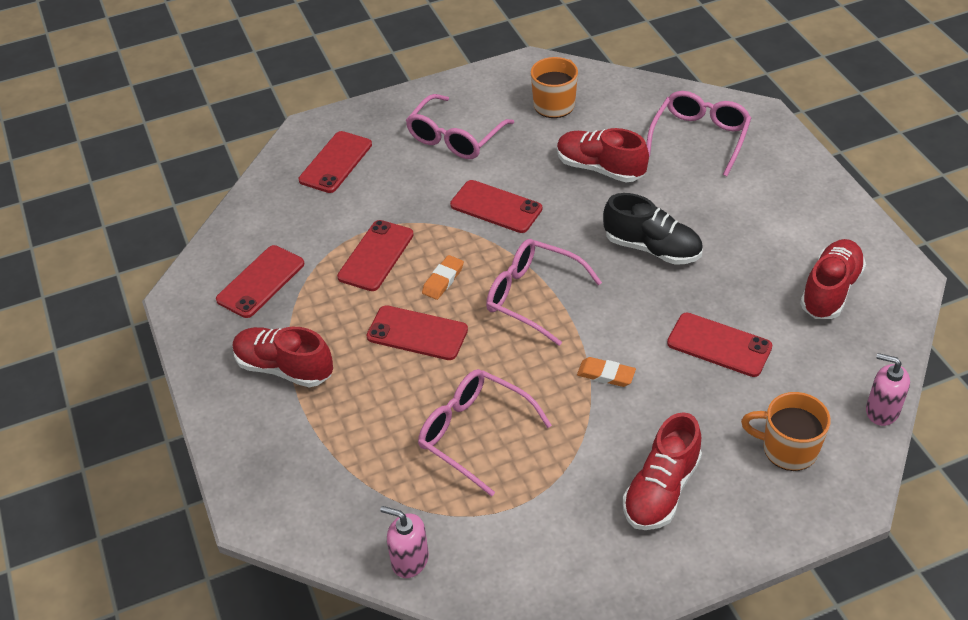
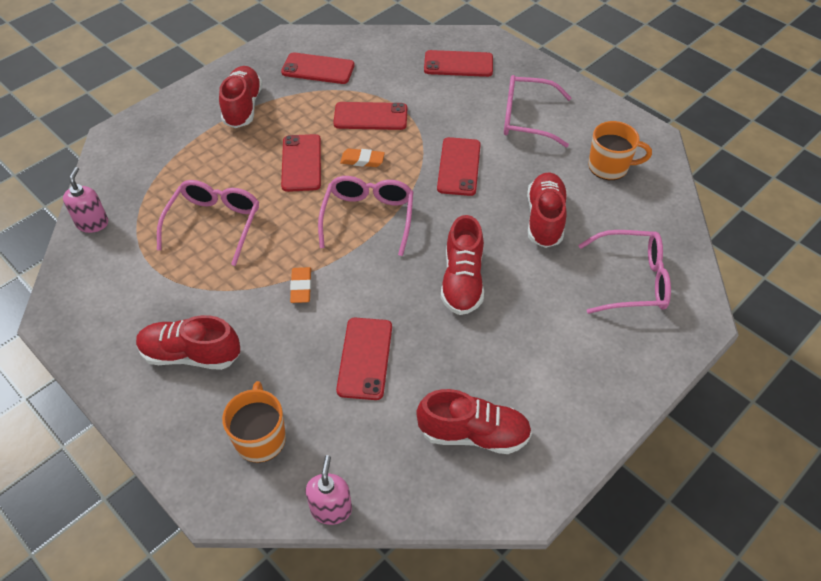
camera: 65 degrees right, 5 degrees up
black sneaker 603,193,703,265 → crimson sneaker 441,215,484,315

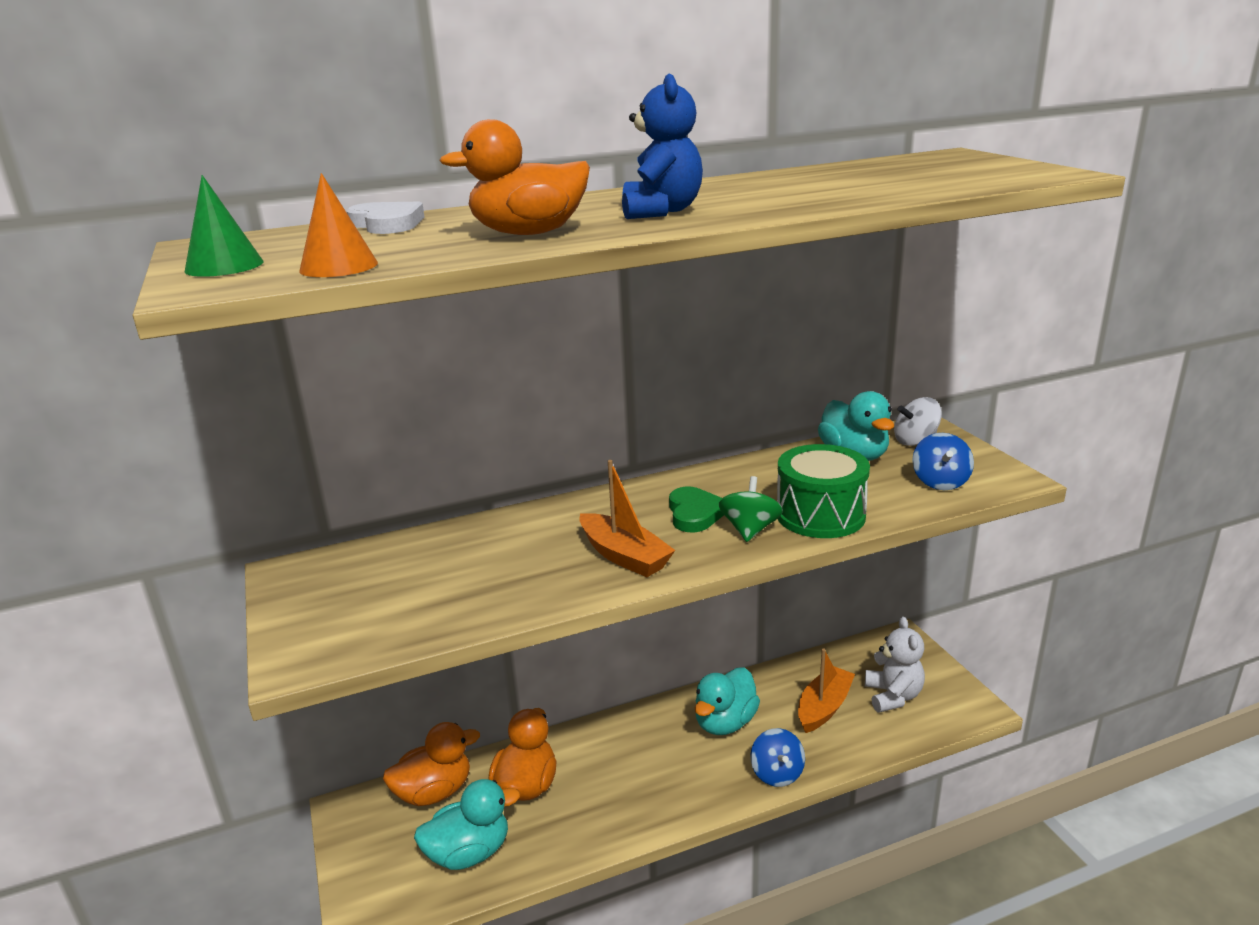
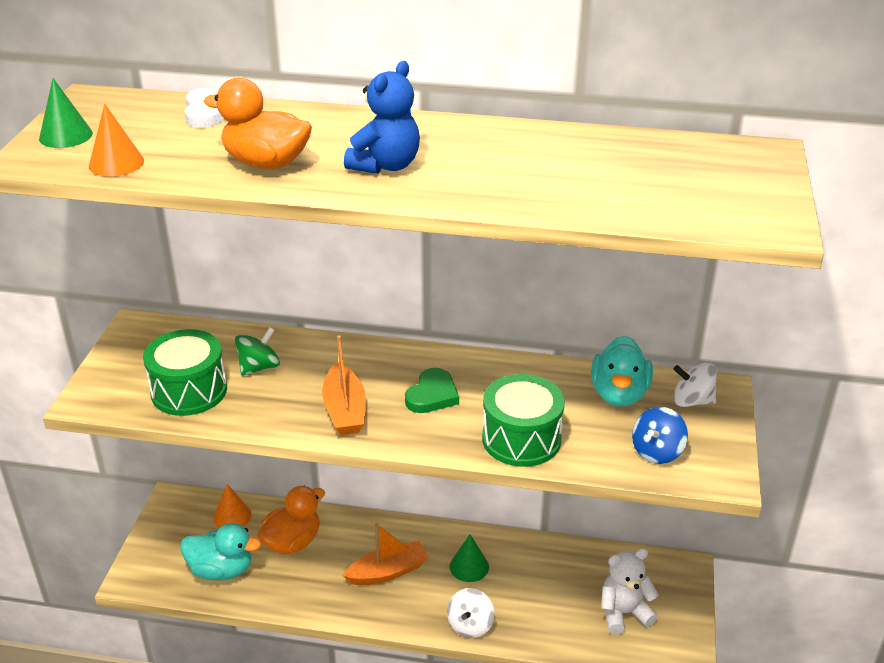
camera: 30 degrees right, 10 degrees up
leaf-green toy top 719,476,783,542 → leaf-green toy top 235,327,280,376, shifted
snow-white teddy 865,617,925,713 → snow-white teddy 601,548,659,634, 135 degrees counterclockwise
bright orange boat 798,648,855,733 → bright orange boat 342,523,429,585, shifted
aqua duck 695,667,760,735 → leaf-green cone shape 450,534,489,582
bright orange duck 383,722,480,806 → bright orange cone shape 213,484,251,528
royal blue toy top 750,728,805,787 → snow-white toy top 447,588,495,638
- → leaf-green snare drum 143,329,227,416

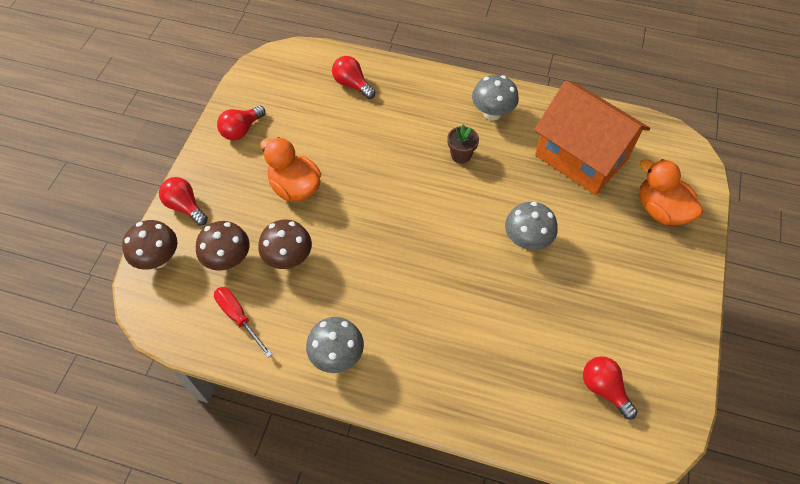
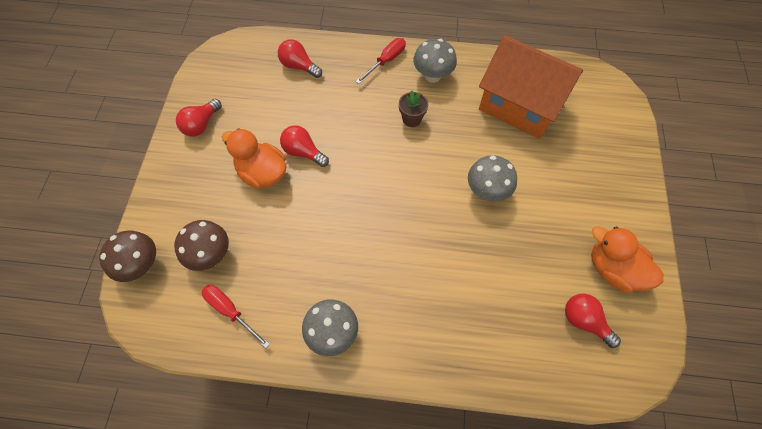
camera: 10 degrees left, 5 degrees up
bright orange duck 639,159,703,225 → bright orange duck 591,227,664,293, shifted
crimson lightbulb 159,177,208,226 → crimson lightbulb 280,125,329,167, shifted
russet fungus 258,219,312,269 → -
- → crimson hand screwdriver 356,38,406,84

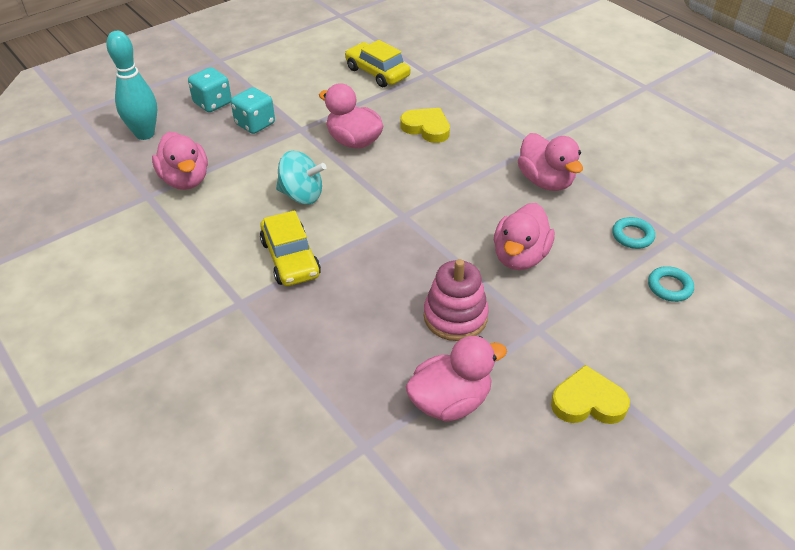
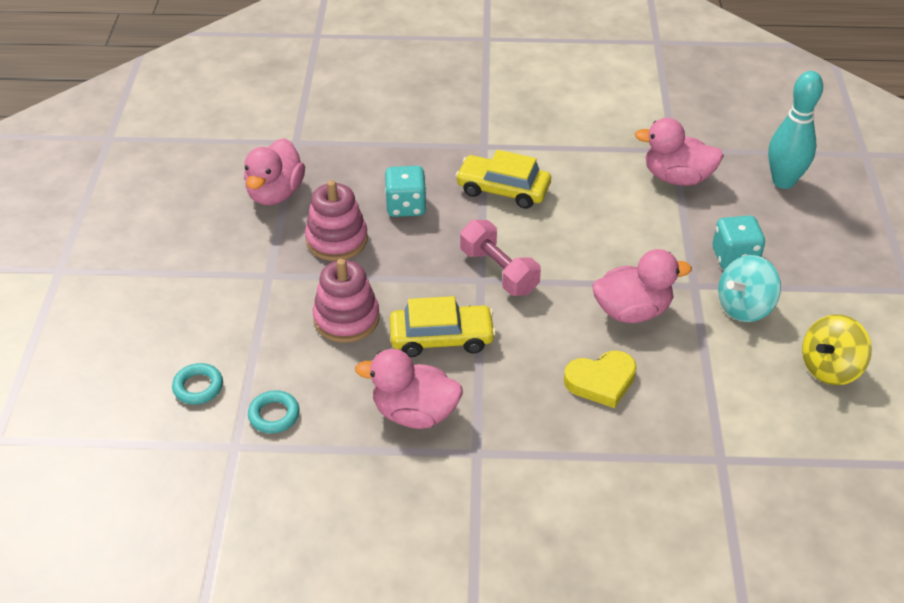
camera: 130 degrees right, 0 degrees up
yellow car 345,40,411,87 → yellow car 390,296,496,357, shifted
aqua dice 188,67,232,112 → aqua dice 385,166,427,217, shifted
aqua toy top 276,151,326,204 → aqua toy top 718,255,781,322, shifted
rose-pink duck 494,203,555,270 → rose-pink ring stacker 313,258,380,343
yellow love heart 551,365,630,424 → -
- → rose-pink free weight 460,220,541,296
- → yellow toy top 802,314,872,385

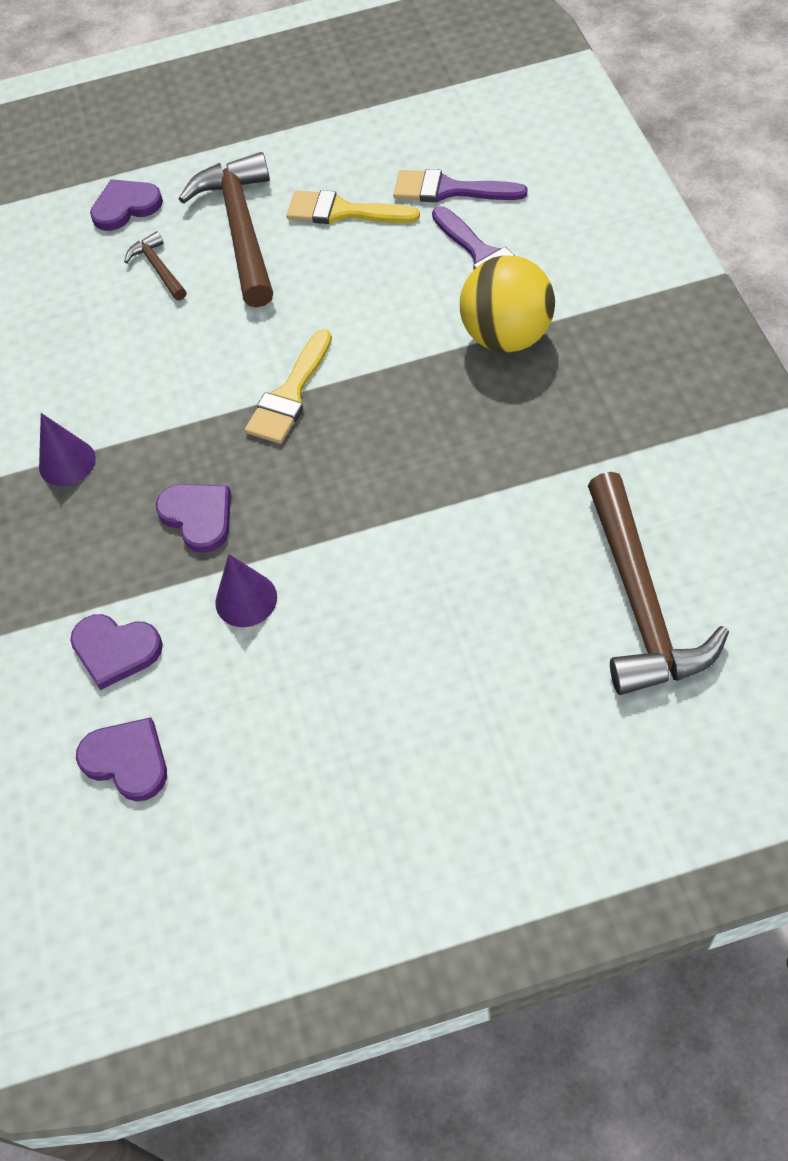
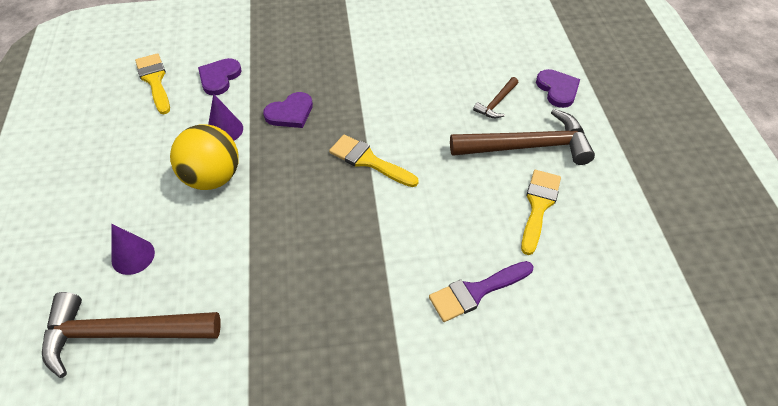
camera: 90 degrees right, 5 degrees down
royal purple paint brush 393,169,527,202 → -
russet carpenter's hammer 124,231,186,300 → russet carpenter's hammer 473,77,518,118, 150 degrees clockwise
yellow play ball 460,255,555,353 → yellow play ball 170,124,239,190, shifted
royal purple cone shape 39,413,96,486 → royal purple cone shape 111,224,155,275, shifted
royal purple love heart 76,717,167,801 → yellow paint brush 135,53,170,114

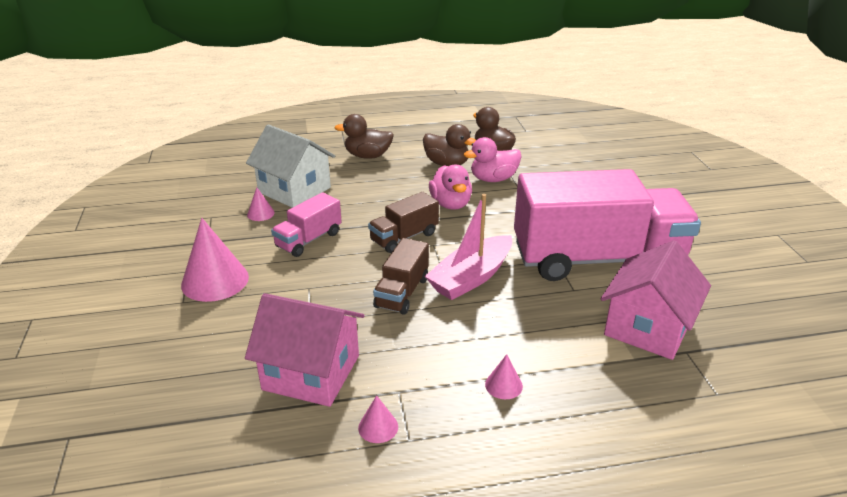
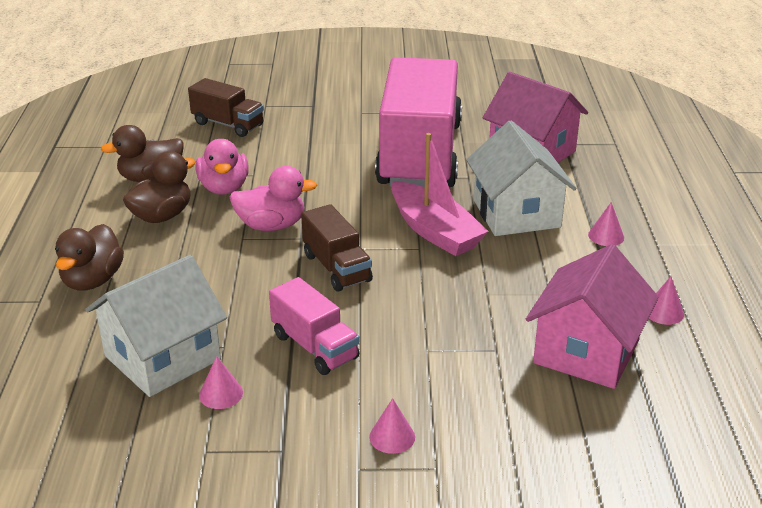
camera: 80 degrees left, 0 degrees up
rose-pink cone shape 181,218,249,302 → rose-pink cone shape 369,398,415,454, x0.47
russet toy truck 373,238,429,315 → russet toy truck 188,78,264,137, shifted
- → snow-white cottage 466,121,577,236

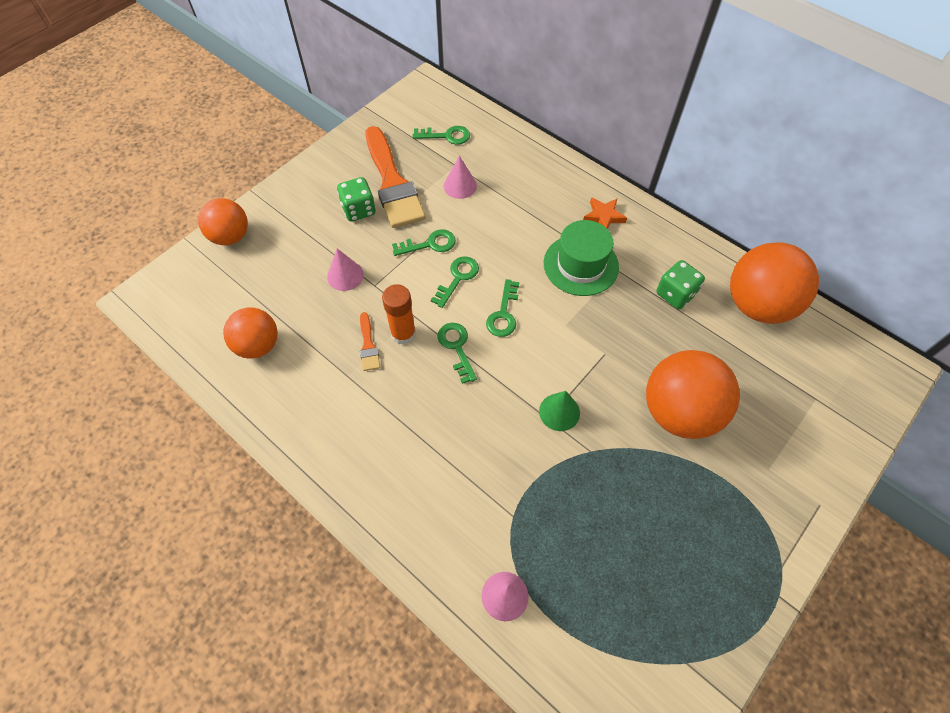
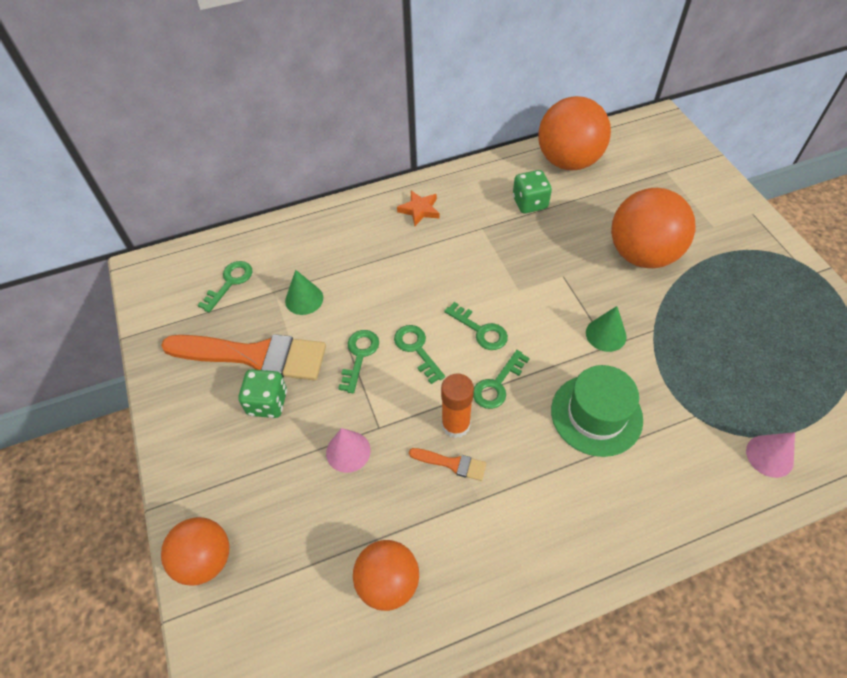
camera: 60 degrees left, 5 degrees down
rose-pink cone shape 444,156,477,199 → leaf-green cone shape 285,270,323,315
leaf-green top hat 544,220,619,296 → leaf-green top hat 551,365,643,457, shifted
leaf-green door key 437,323,477,384 → leaf-green door key 473,350,530,409, 60 degrees counterclockwise

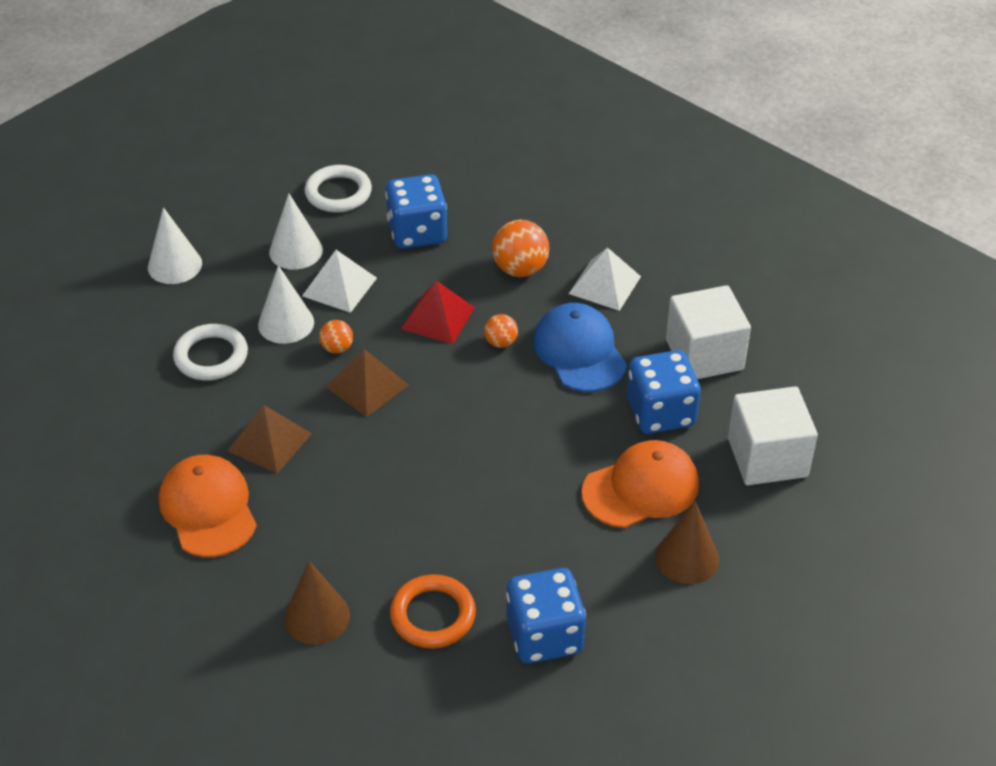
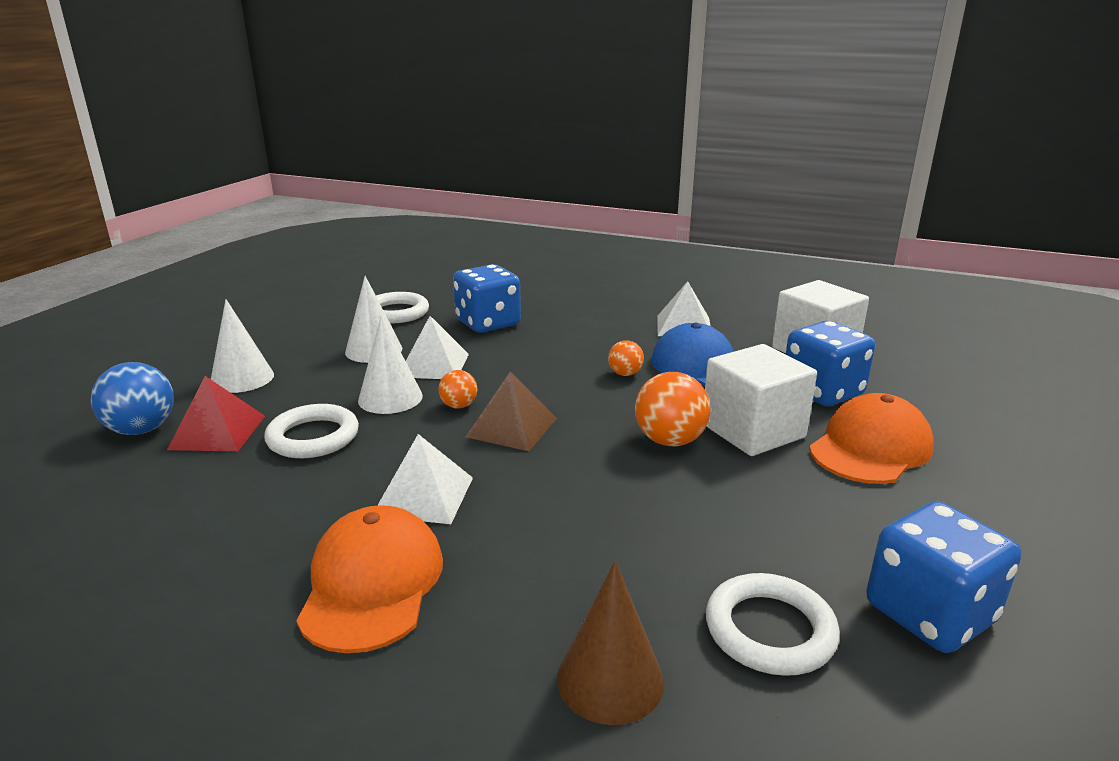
camera: 20 degrees left, 20 degrees down
bright orange play ball 492,220,549,277 → bright orange play ball 635,372,711,447, shifted
crimson pyramid shape 401,281,475,344 → crimson pyramid shape 167,376,265,452, shifted
snow-white cube 728,386,818,485 → snow-white cube 705,344,817,456, shifted
russet pyramid shape 227,405,312,474 → snow-white pyramid shape 377,434,473,524
bright orange peaked cap 159,455,257,557 → bright orange peaked cap 296,506,443,653, 45 degrees clockwise
russet cone shape 655,501,719,584 → -
bright orange hoop 390,574,476,648 → snow-white hoop 706,573,840,676
- → royal blue play ball 91,362,174,435

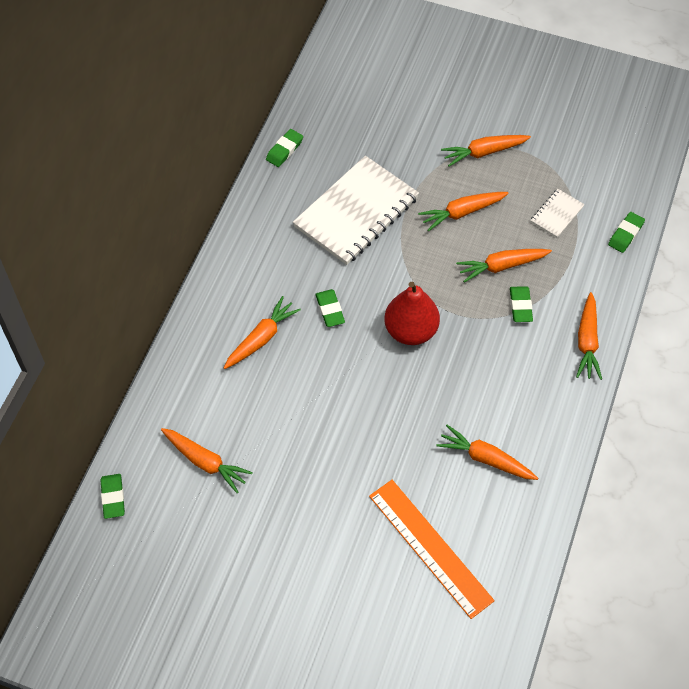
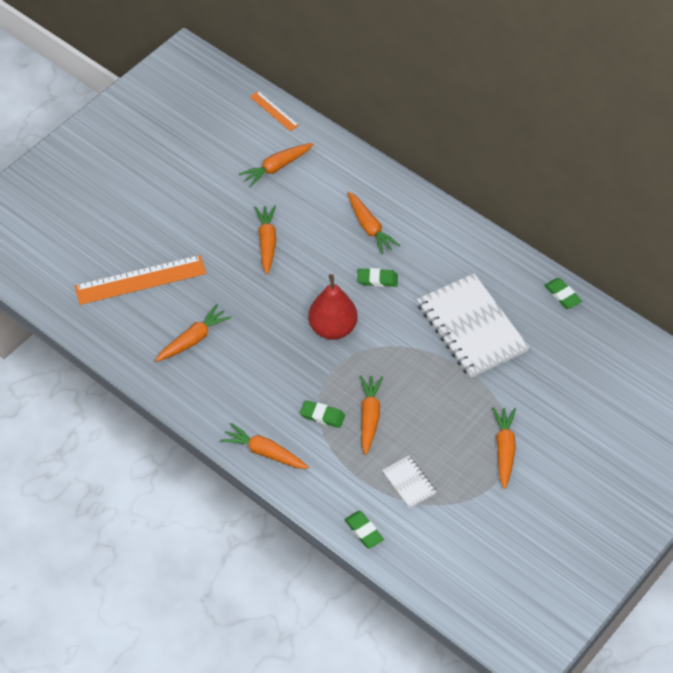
camera: 110 degrees right, 5 degrees down
bright orange carrot 418,192,509,232 → bright orange carrot 254,205,276,274, shifted
leaf-green eraser 100,474,125,519 → bright orange measuring stick 250,91,299,131

